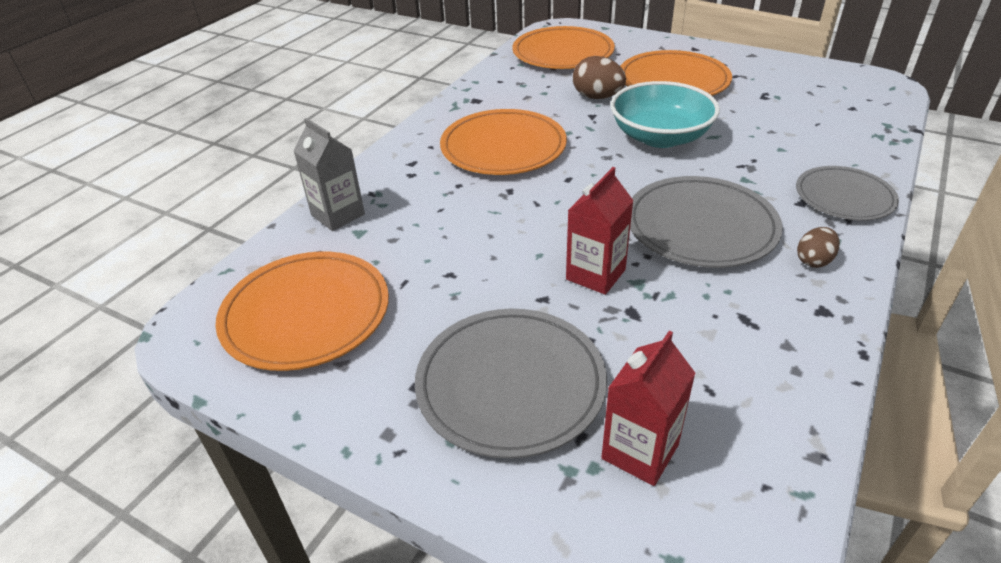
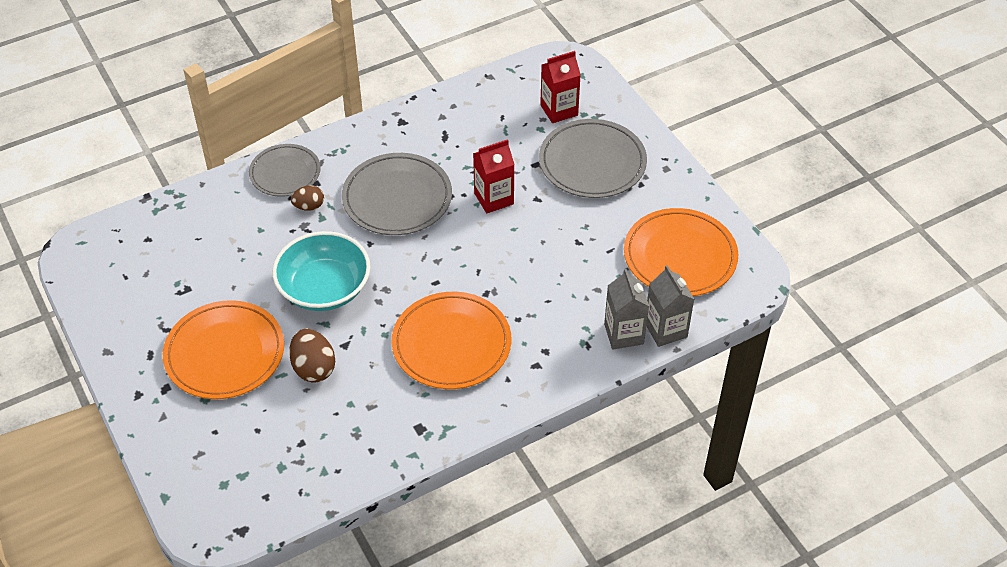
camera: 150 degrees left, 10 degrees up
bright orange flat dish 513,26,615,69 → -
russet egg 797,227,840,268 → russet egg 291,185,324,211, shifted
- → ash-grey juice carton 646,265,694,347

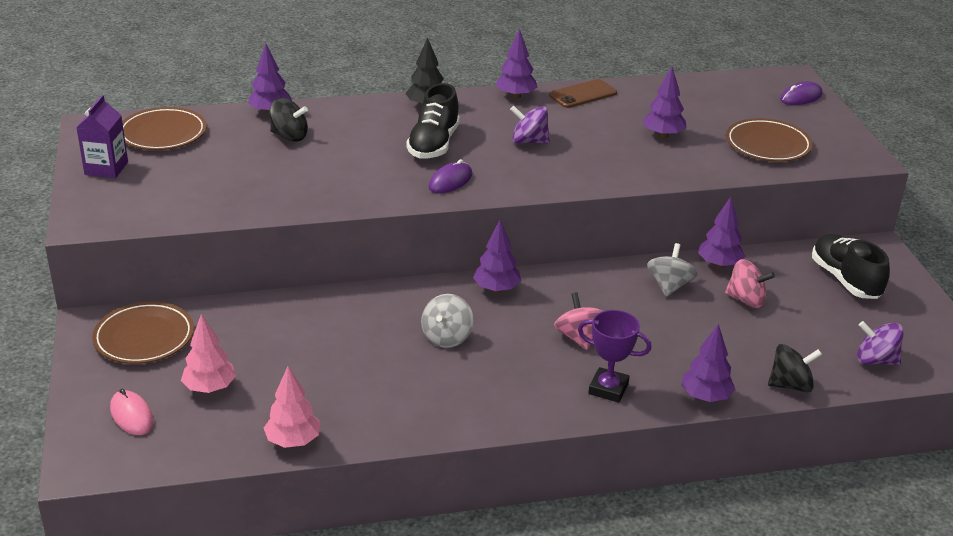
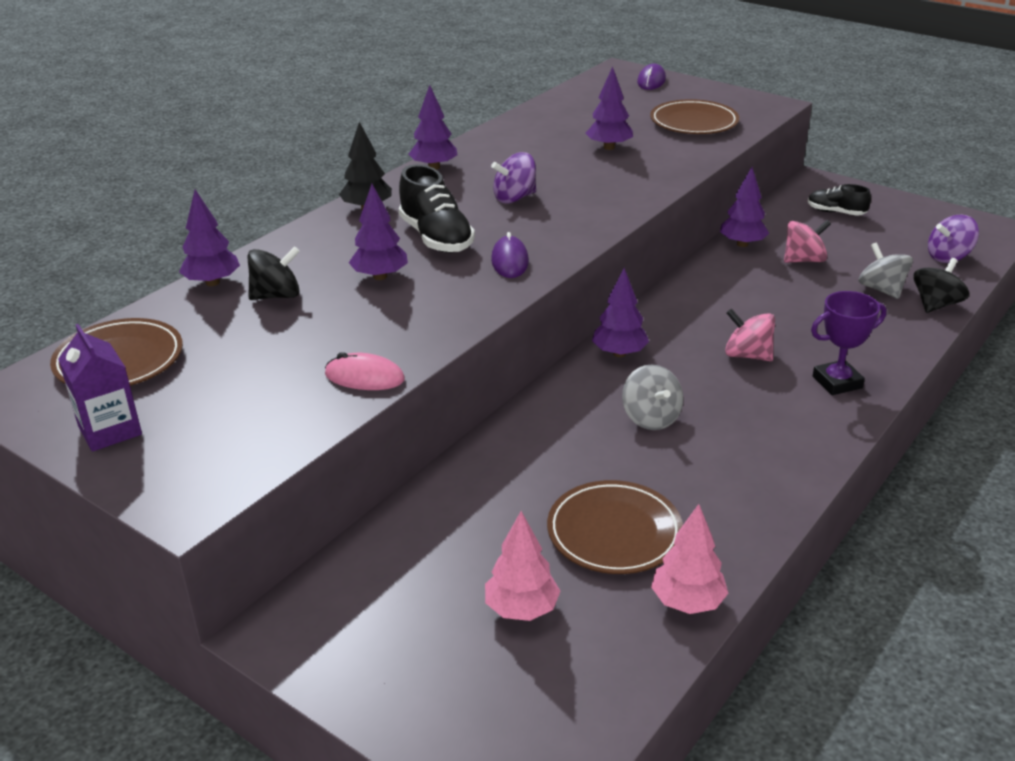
camera: 40 degrees left, 0 degrees up
russet smartphone 549,79,617,108 → -
black sneaker 812,234,890,299 → black sneaker 808,184,871,216, x0.61
ash-grey toy top 647,243,698,297 → ash-grey toy top 858,242,913,299, shifted
russet flat dish 92,302,194,364 → russet flat dish 547,480,683,574, shifted
royal purple fir tree 681,324,735,402 → royal purple fir tree 349,184,408,280, shifted
rose-pink PC mouse 110,389,154,435 → rose-pink PC mouse 325,352,405,390, shifted

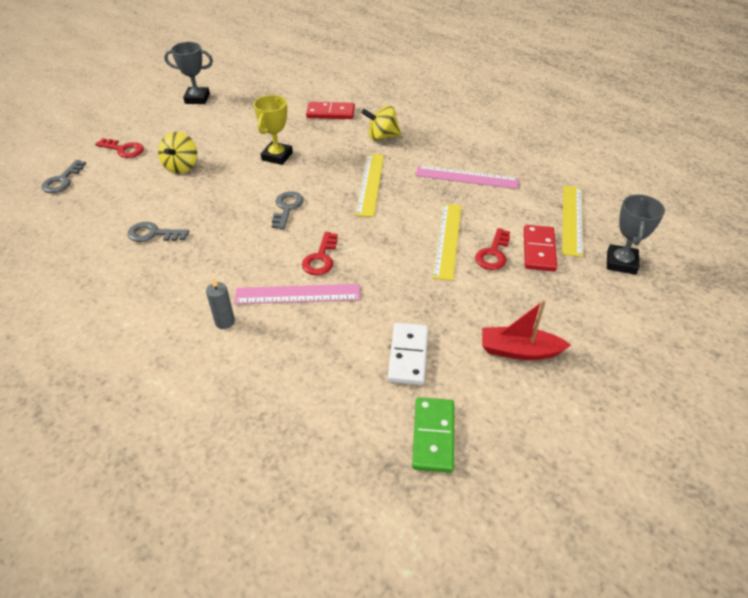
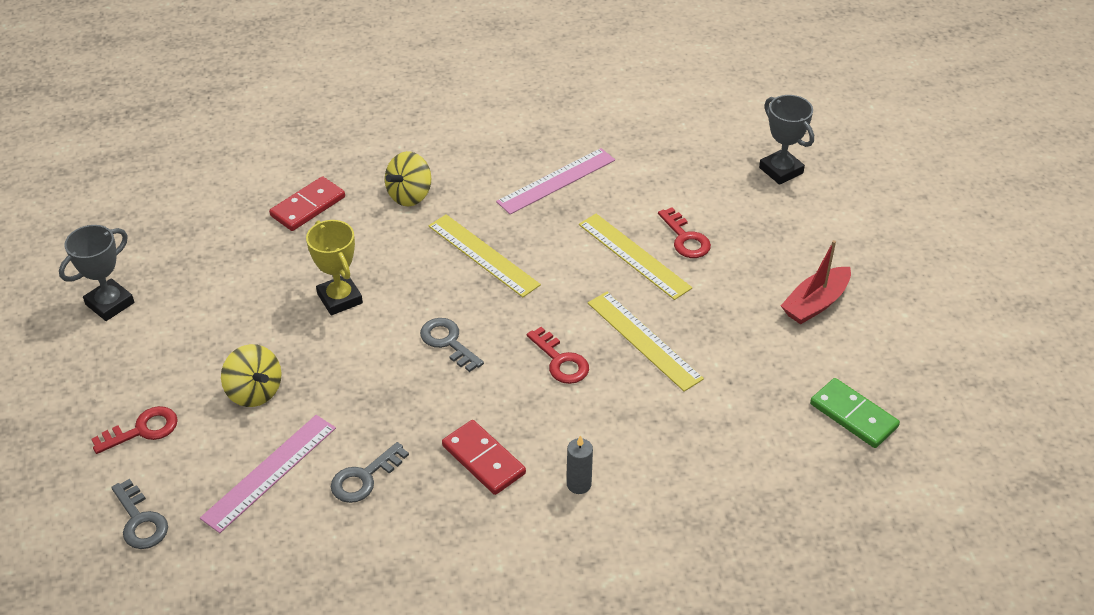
camera: 50 degrees left, 0 degrees up
yellow measuring stick 562,186,583,257 → yellow measuring stick 588,292,704,392, shifted
crimson domino tile 524,225,557,271 → crimson domino tile 442,420,526,495, shifted
rose-pink measuring stick 234,284,360,304 → rose-pink measuring stick 200,415,336,533, shifted
snow-white domino tile 388,323,428,385 → -

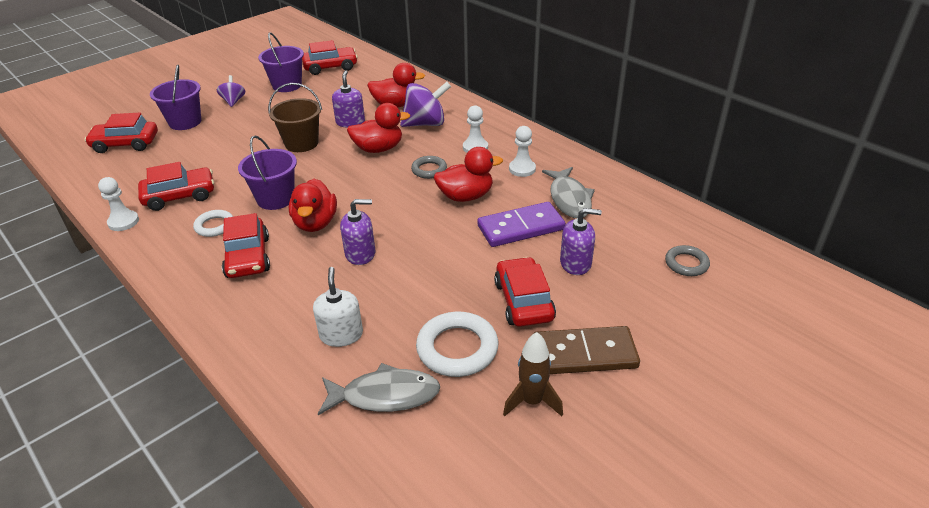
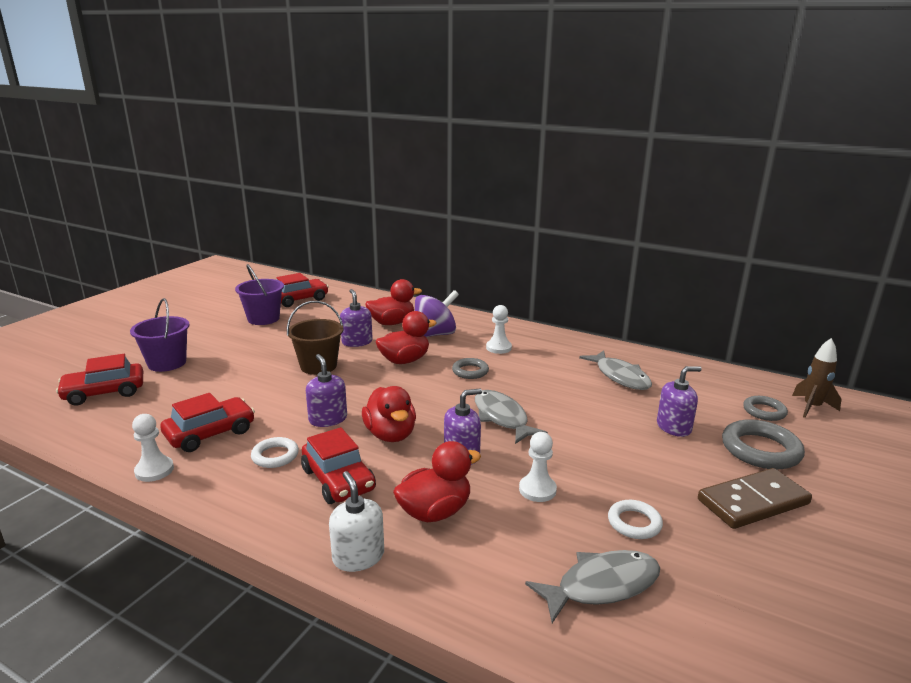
camera: 20 degrees left, 15 degrees down
royal purple toy top 217,75,245,107 → -
snow-white pawn 509,126,536,177 → snow-white pawn 519,432,557,502, shifted
royal purple bucket 238,136,297,210 → royal purple soap dispenser 306,354,347,427
crimson duck 434,147,503,202 → crimson duck 393,441,481,523, shifted
royal purple domino tile 477,202,566,247 → -
crimson car 494,257,556,327 → -
snow-white soap dispenser 313,267,363,347 → snow-white soap dispenser 329,471,384,572, shifted
snow-white hoop 416,312,498,377 → snow-white hoop 608,500,663,539, x0.60
russet rocket 503,332,563,416 → russet rocket 792,338,841,418, shifted
- → ash-grey fish figure 475,390,548,444
- → ash-grey hoop 722,419,805,469

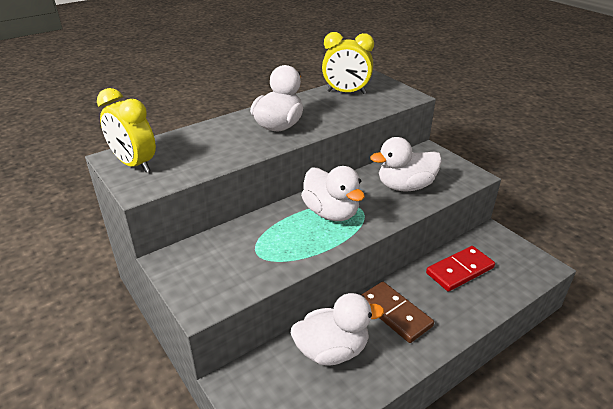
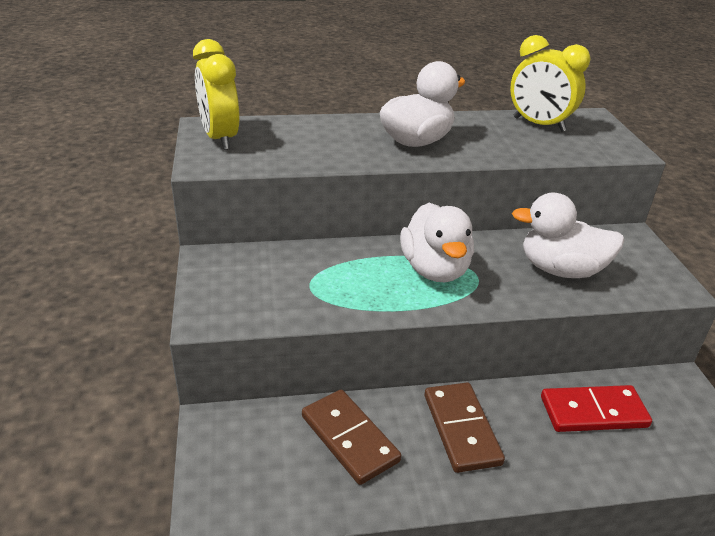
camera: 25 degrees right, 0 degrees up
snow-white duck 291,293,384,366 → russet domino tile 302,390,401,485

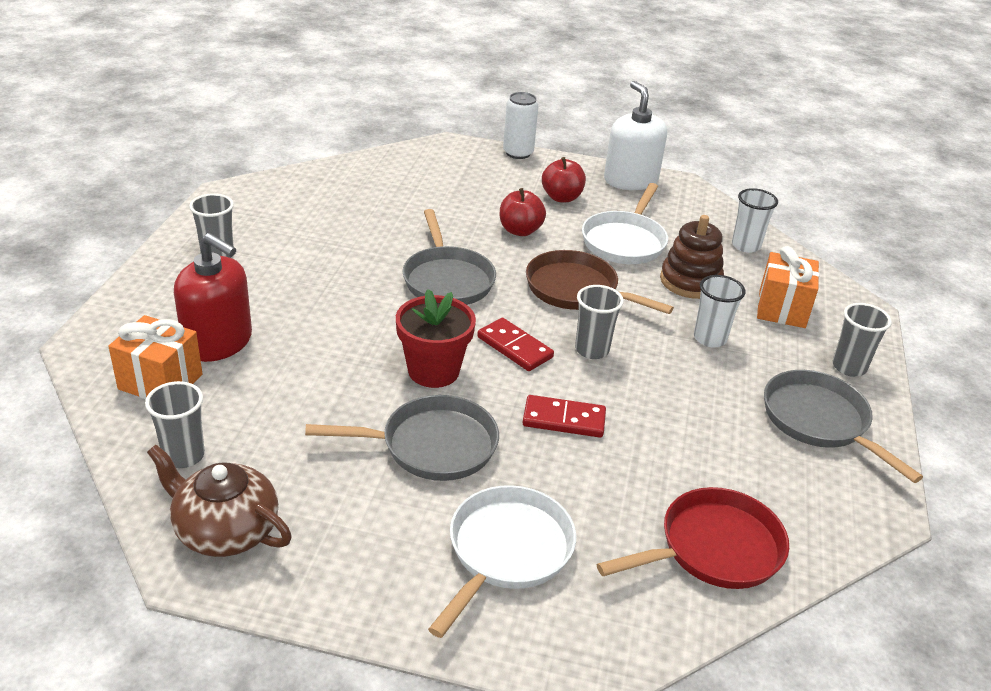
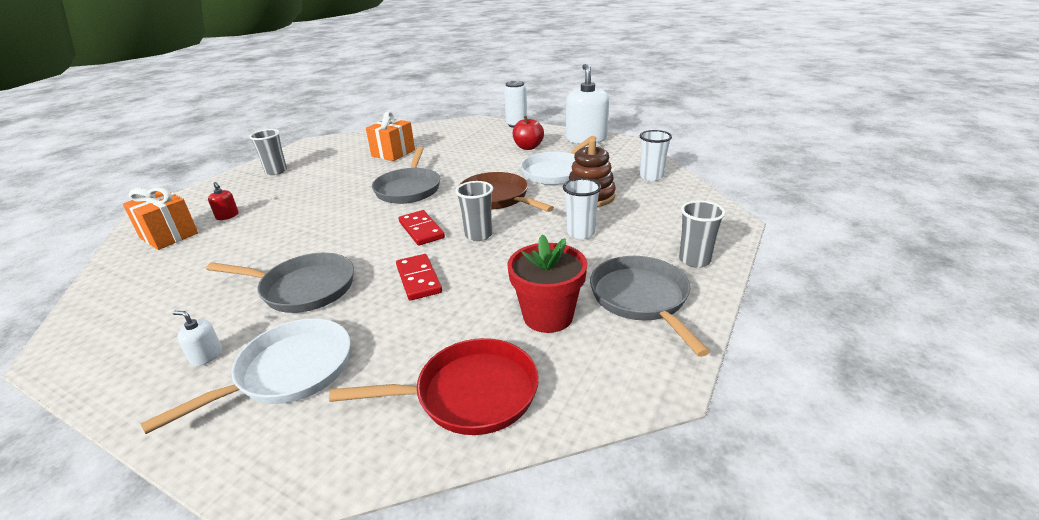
camera: 20 degrees right, 5 degrees down
crimson toy apple 500,188,546,236 → -
crimson soap dispenser 174,233,252,362 → crimson soap dispenser 208,182,239,220, x0.42
bright orange gift 757,246,819,328 → bright orange gift 366,111,415,161, shifted
crimson plant pot 396,289,476,388 → crimson plant pot 507,234,588,333, shifted
ash-grey beaker 145,381,205,468 → -
crimson domino tile 523,395,606,438 → crimson domino tile 396,254,442,301, 45 degrees clockwise
russet tea pot 147,445,292,557 → -
- → snow-white soap dispenser 173,311,222,366

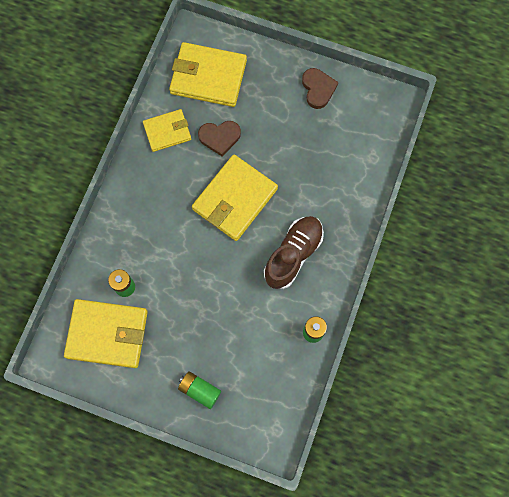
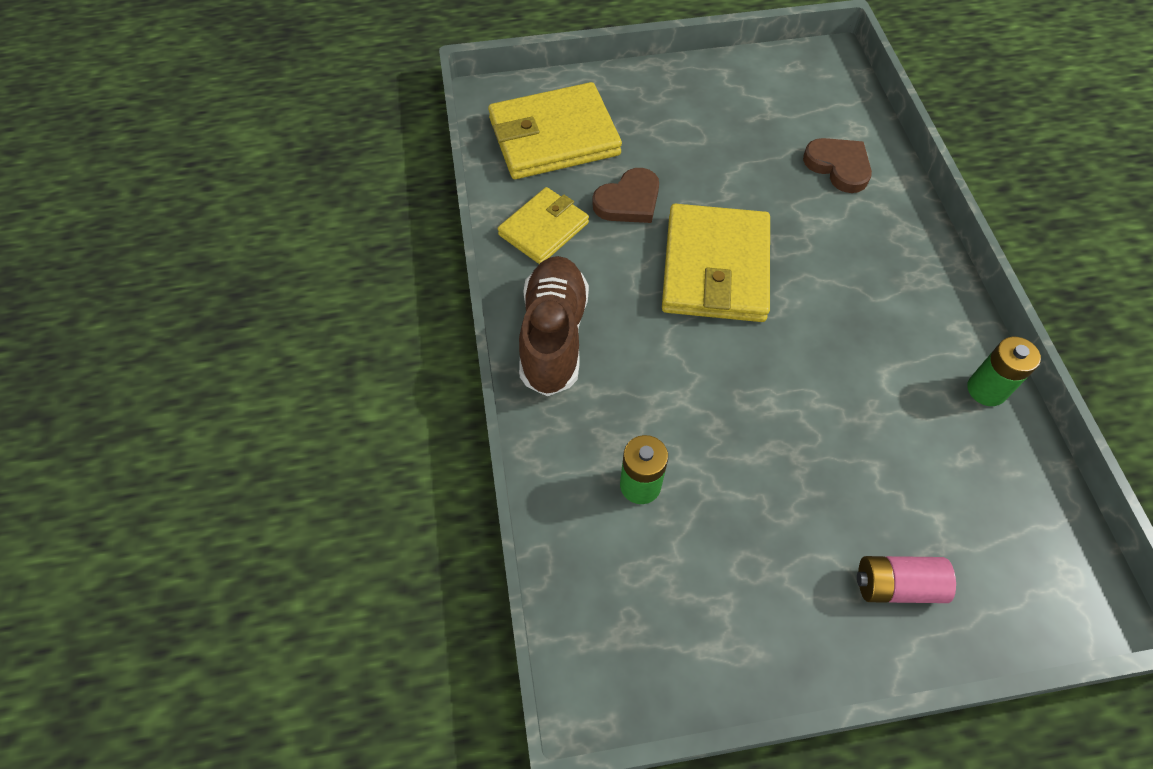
camera: 30 degrees left, 15 degrees down
russet love heart 302,68,338,109 → russet love heart 803,138,872,193, shifted
russet sneaker 264,216,324,289 → russet sneaker 519,256,589,396, shifted
yellow card wallet 64,299,148,368 → -
leaf-green battery 178,371,221,409 → rose-pink battery 857,556,956,603

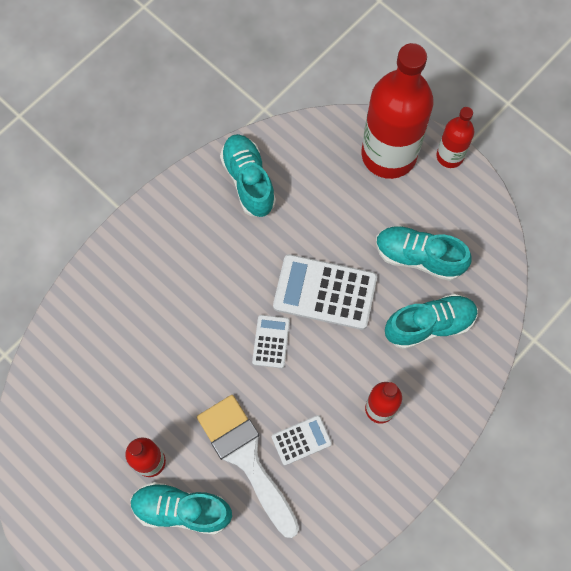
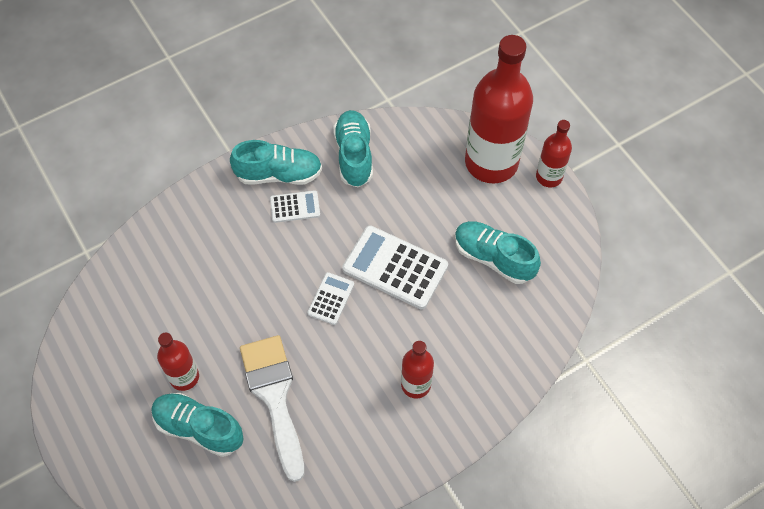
camera: 15 degrees right, 10 degrees down
aqua sneaker 385,294,478,349 → aqua sneaker 230,140,322,185, shifted
snow-white adding machine 272,415,332,465 → snow-white adding machine 270,190,320,223, shifted

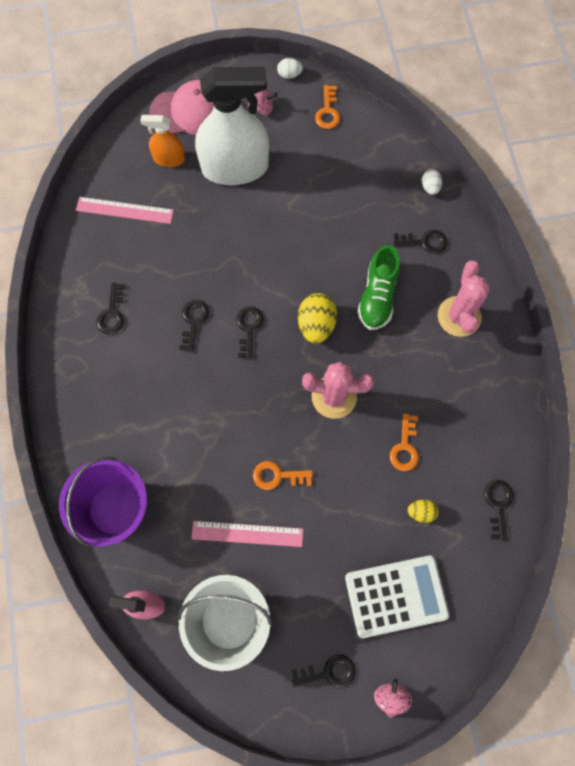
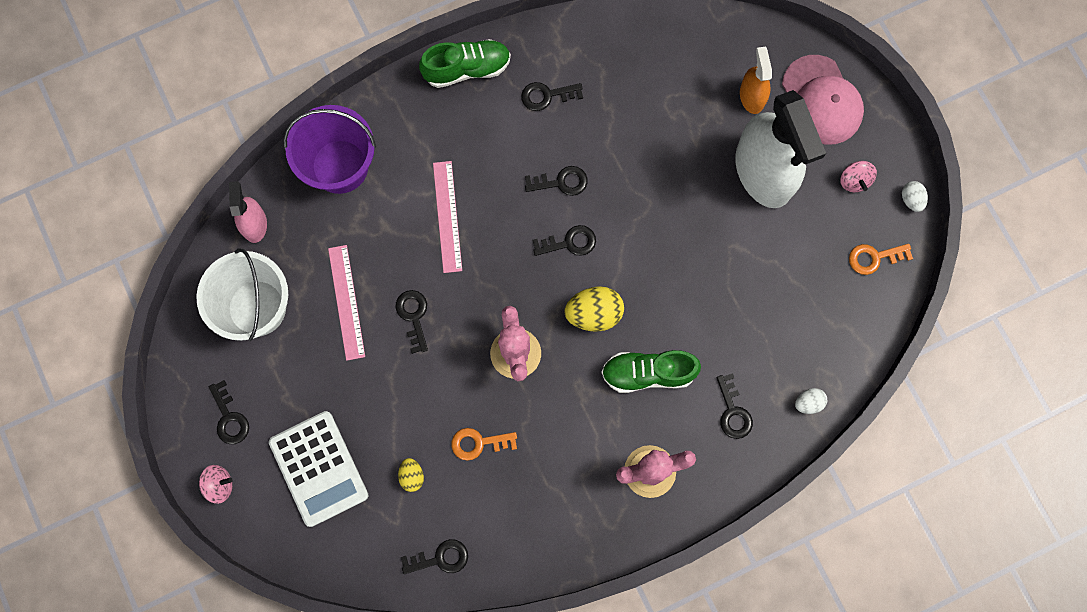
camera: 75 degrees right, 5 degrees up
rose-pink measuring stick 76,197,174,224 → rose-pink measuring stick 433,161,462,273, shifted
bright orange door key 253,461,313,490 → black door key 395,290,428,354
- → leaf-green sneaker 419,39,511,88

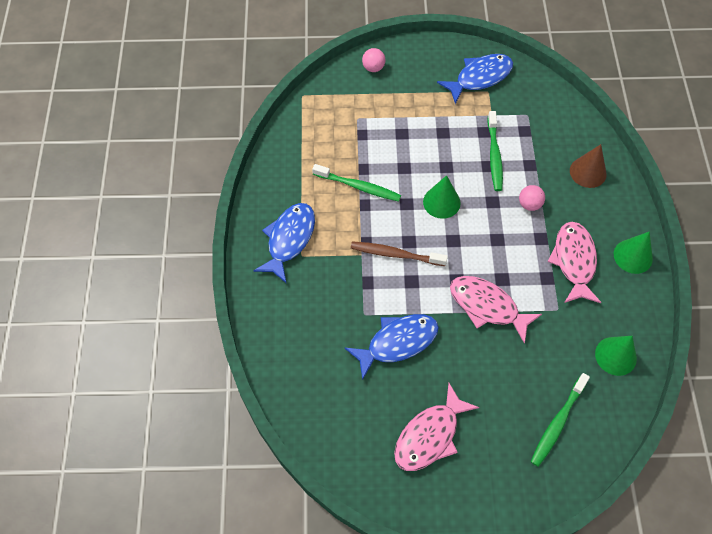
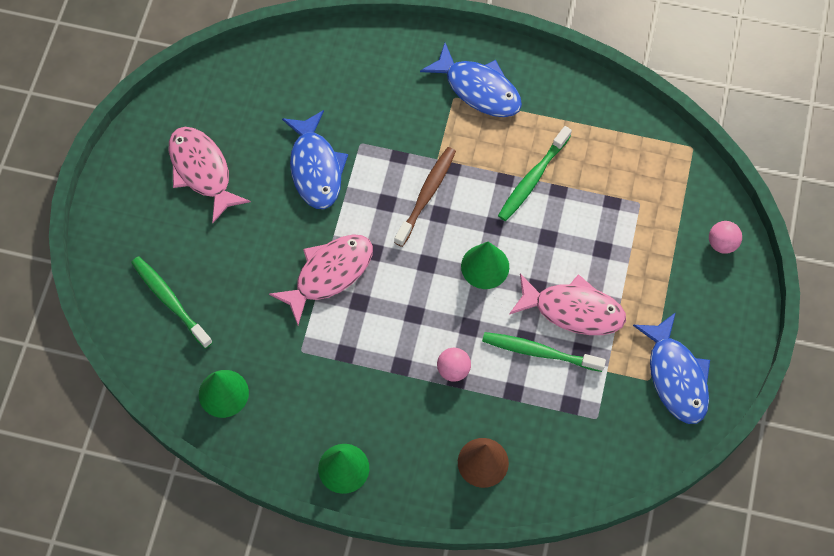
camera: 105 degrees right, 5 degrees up
rose-pink fish figure 547,222,601,303 → rose-pink fish figure 509,274,626,335, shifted

